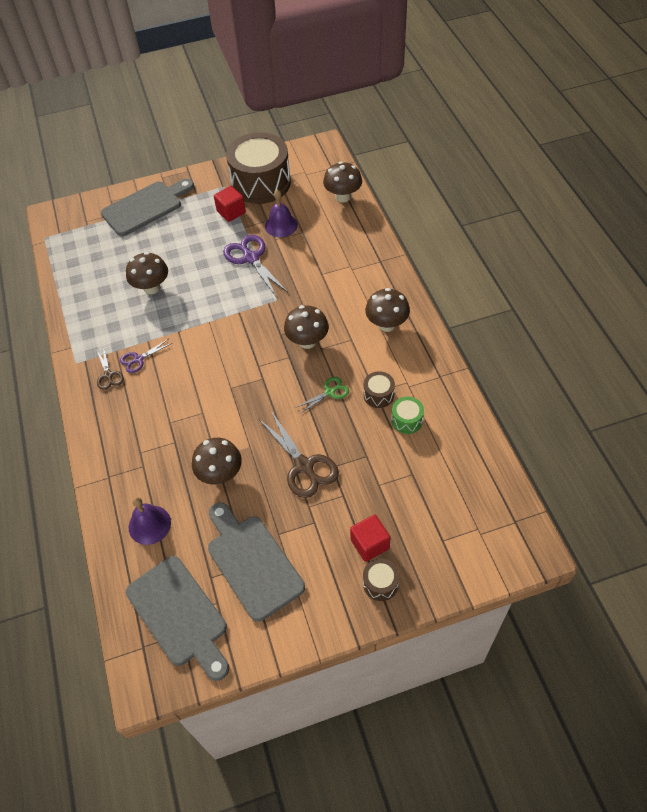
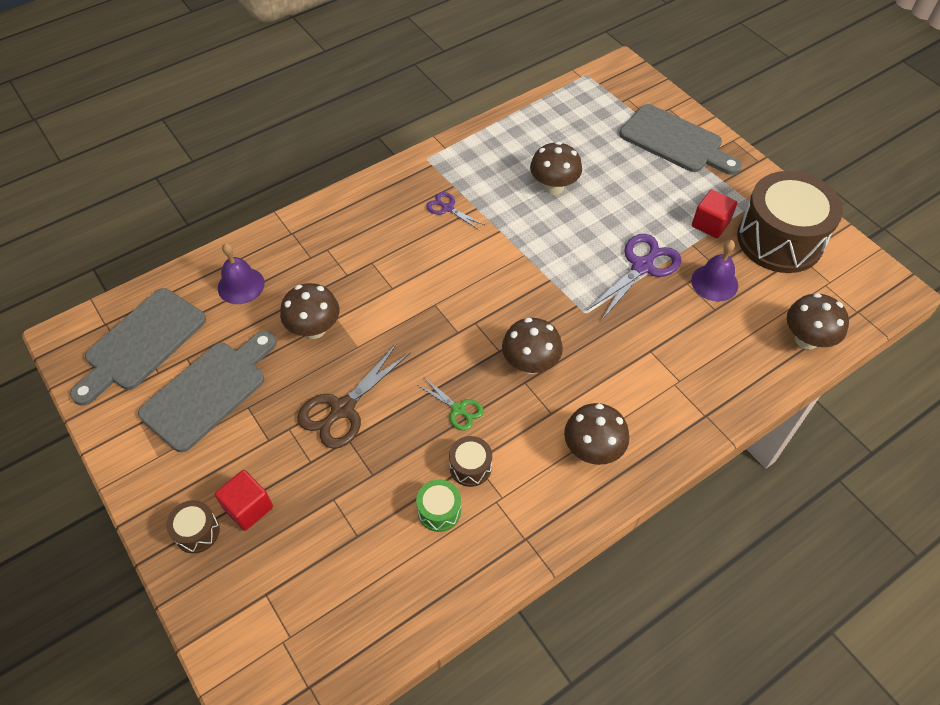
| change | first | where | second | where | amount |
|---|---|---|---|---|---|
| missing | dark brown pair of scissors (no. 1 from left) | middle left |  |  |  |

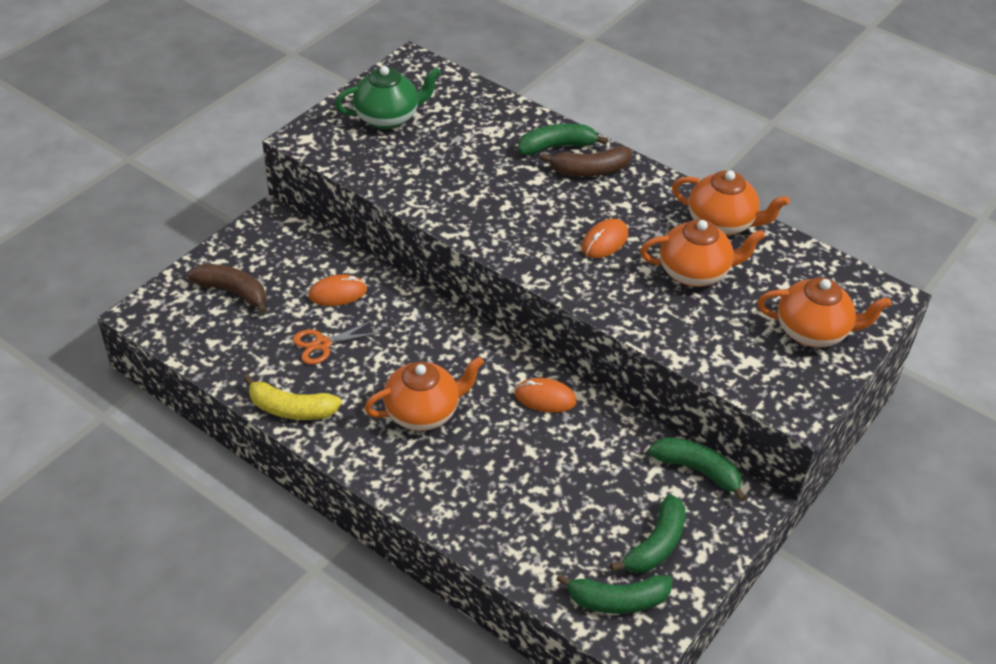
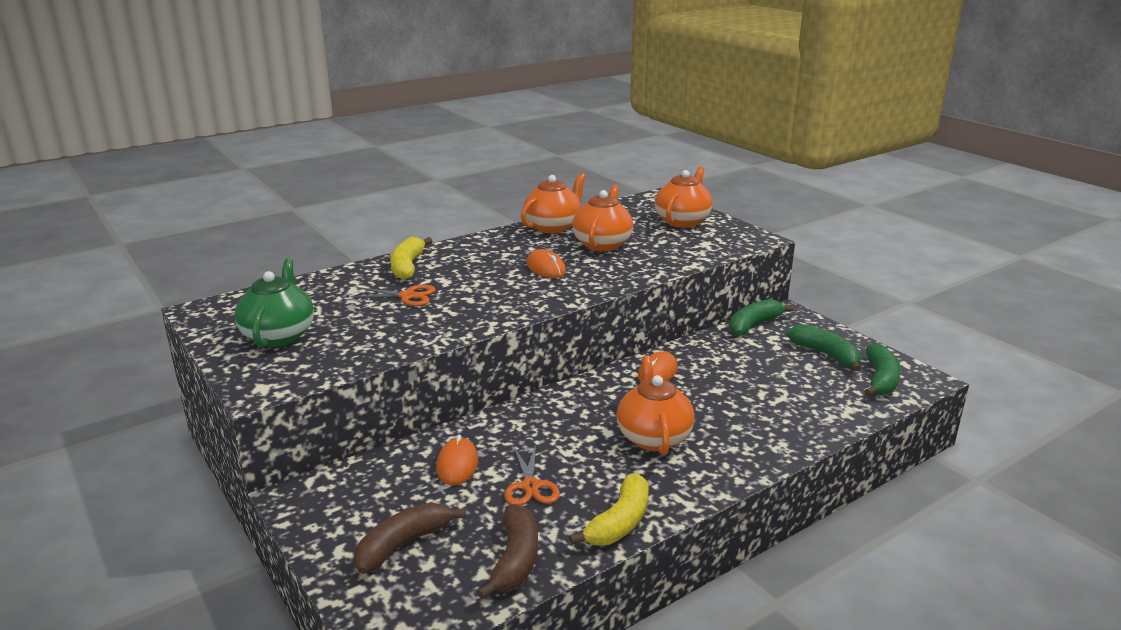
| change | first | where | second | where | amount |
|---|---|---|---|---|---|
| colour | leaf-green banana fruit (no. 1 from left) | top centre | bright yellow banana fruit (no. 1 from left) | centre |  |
| relocated | dark brown banana fruit (no. 2 from left) | top centre |  | bottom centre |  |
| appeared |  |  | orange pair of scissors (no. 1 from left) | centre |  |

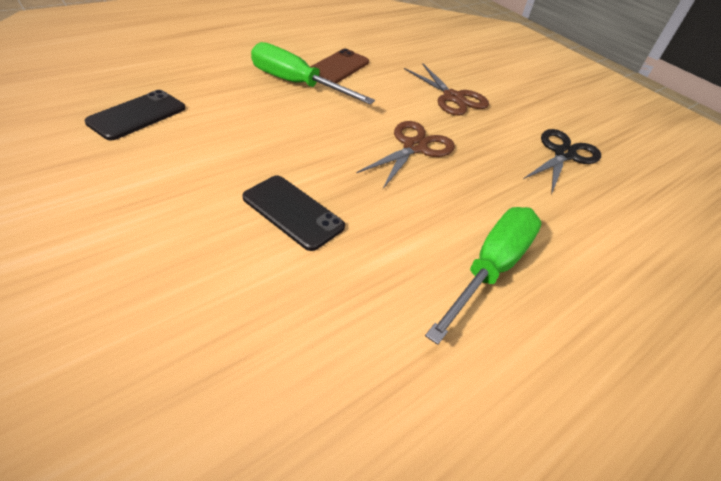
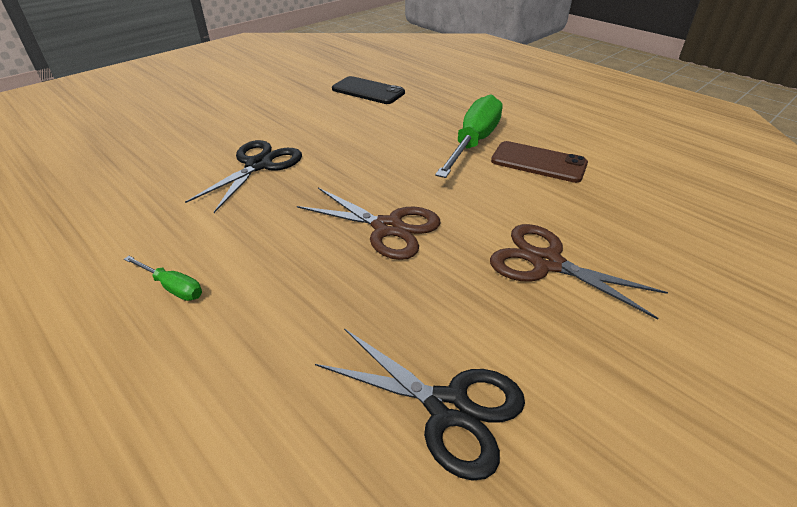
| change | first | where | second | where | amount |
|---|---|---|---|---|---|
| spun | dark brown pair of scissors (no. 2 from left) | top centre |  | middle right | 75 degrees clockwise |
| exchanged | ebony smartphone (no. 2 from left) | centre | ebony pair of scissors (no. 1 from left) | middle left |  |
| size | leaf-green flat screwdriver (no. 2 from left in the first image) | middle right | leaf-green flat screwdriver (no. 1 from left) | middle left | x0.46 |

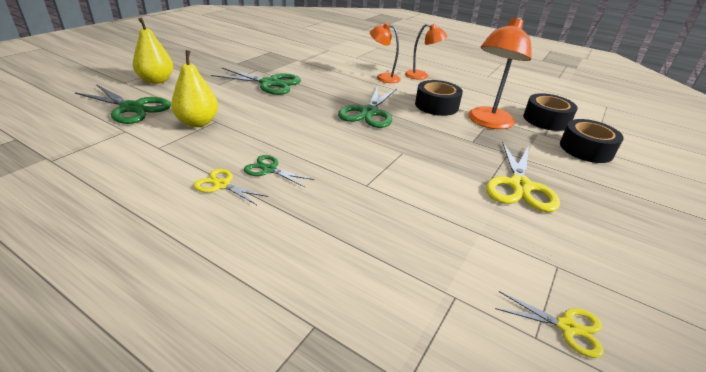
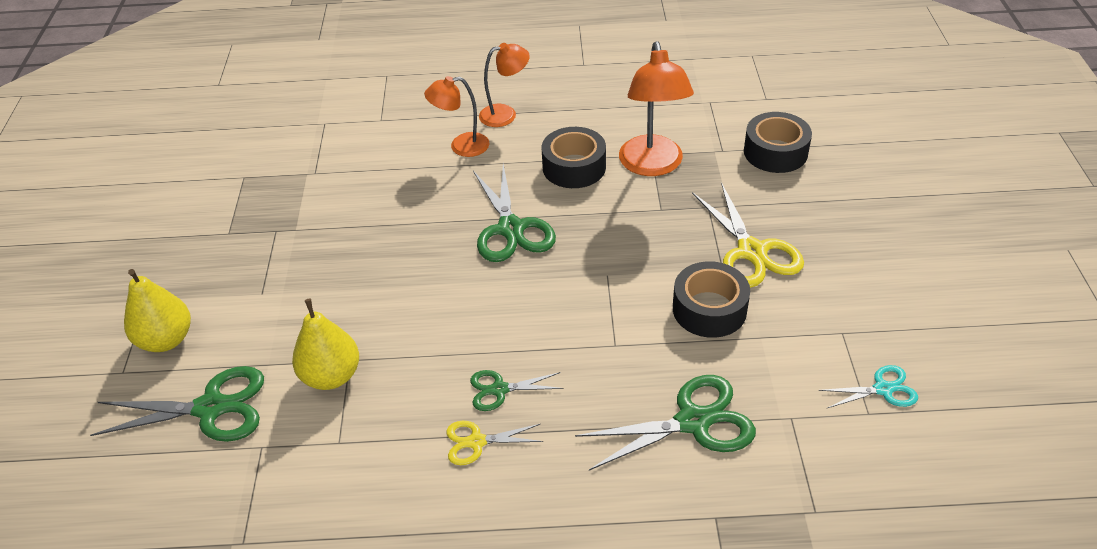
| change | first | where | second | where | amount |
|---|---|---|---|---|---|
| relocated | leaf-green pair of scissors (no. 2 from left in the first image) | top centre | leaf-green pair of scissors (no. 4 from left) | bottom centre |  |
| relocated | ebony tape (no. 2 from left) | top right |  | centre |  |
| colour | bright yellow pair of scissors (no. 3 from left) | bottom right | turquoise pair of scissors | bottom right |  |

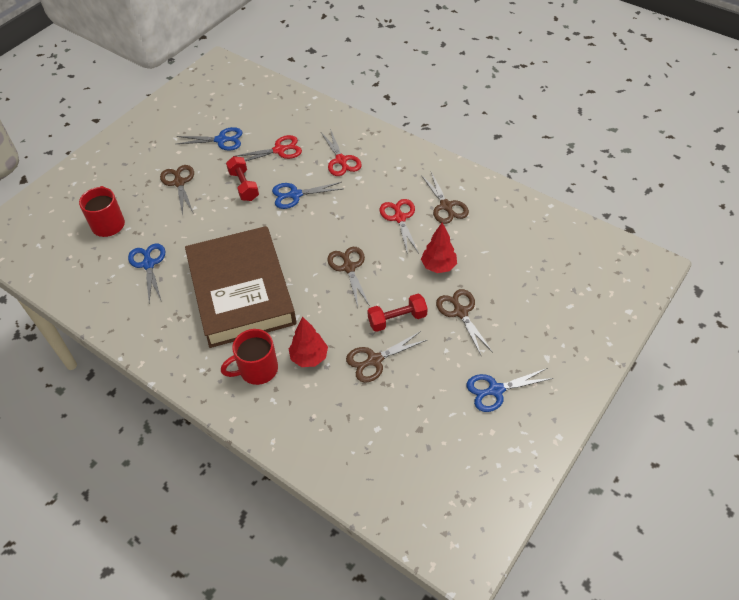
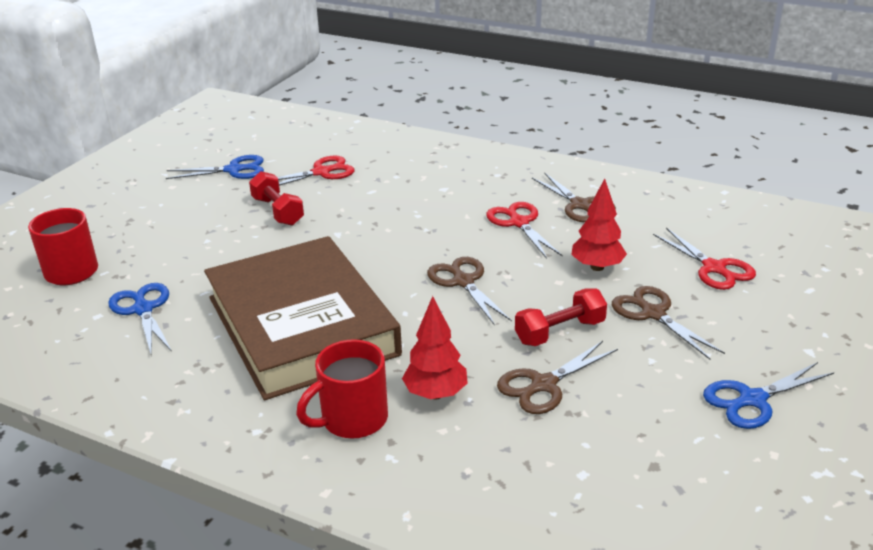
| change | first | where | second | where | amount |
|---|---|---|---|---|---|
| relocated | red pair of scissors (no. 2 from left in the first image) | top centre | red pair of scissors (no. 3 from left) | middle right |  |
| missing | dark brown pair of scissors (no. 1 from left) | top left |  |  |  |
| missing | cobalt pair of scissors (no. 3 from left) | top centre |  |  |  |

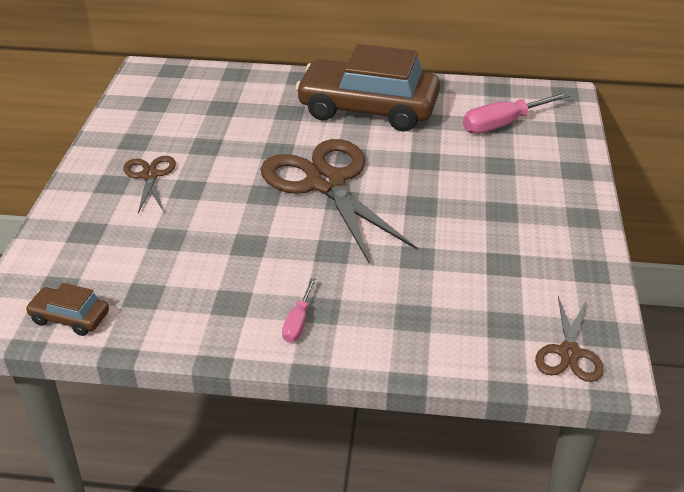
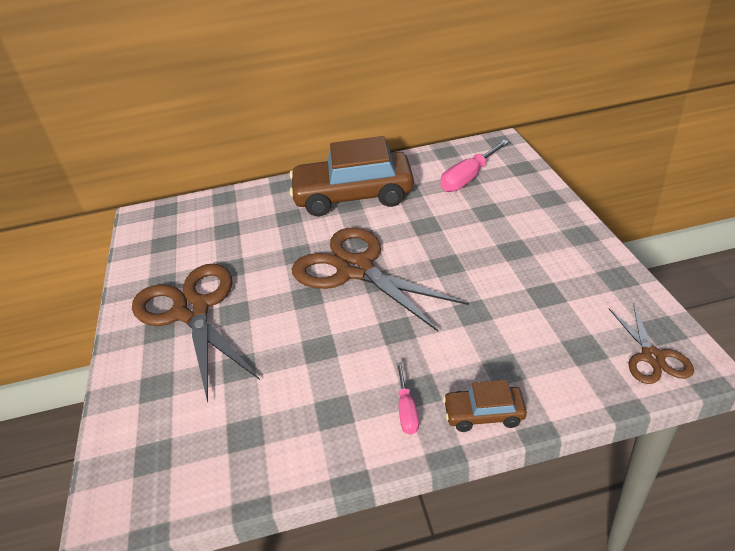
| change | first | where | second | where | amount |
|---|---|---|---|---|---|
| size | dark brown pair of scissors (no. 1 from left) | middle left |  | middle left | x2.06 |
| relocated | dark brown automobile (no. 1 from left in the first image) | middle left | dark brown automobile (no. 2 from left) | bottom centre |  |

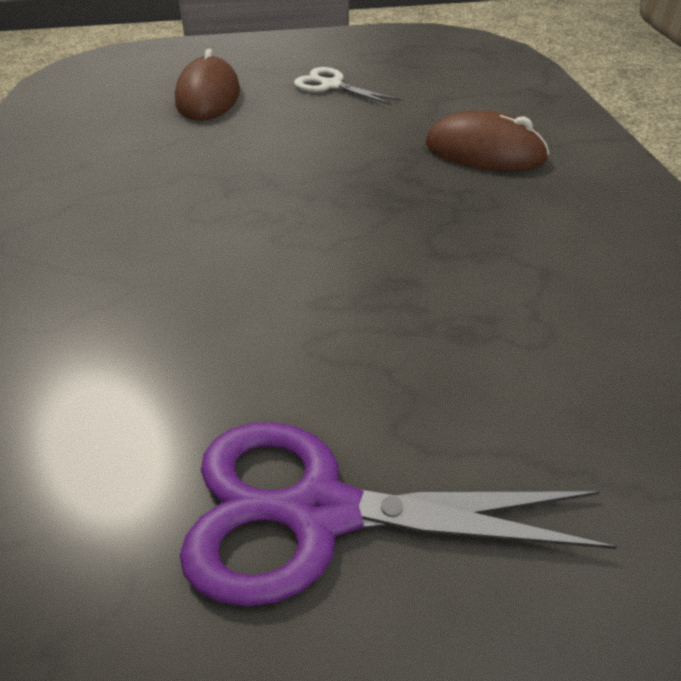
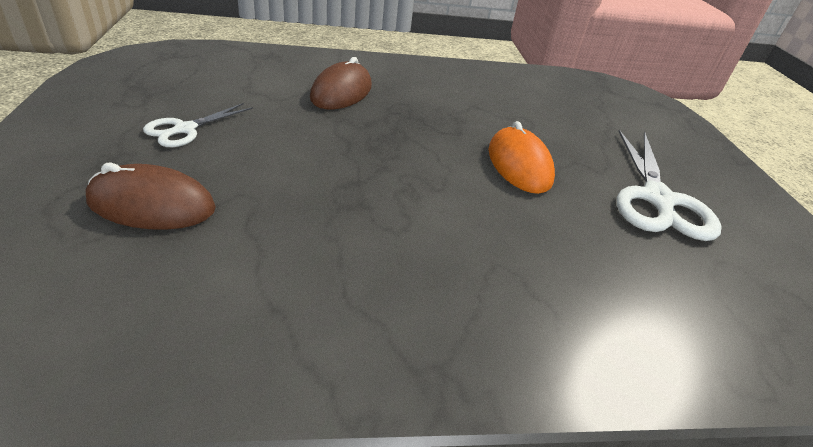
| change | first | where | second | where | amount |
|---|---|---|---|---|---|
| colour | royal purple pair of scissors | bottom centre | pure white pair of scissors (no. 2 from left) | middle right |  |
| appeared |  |  | orange computer mouse | centre |  |

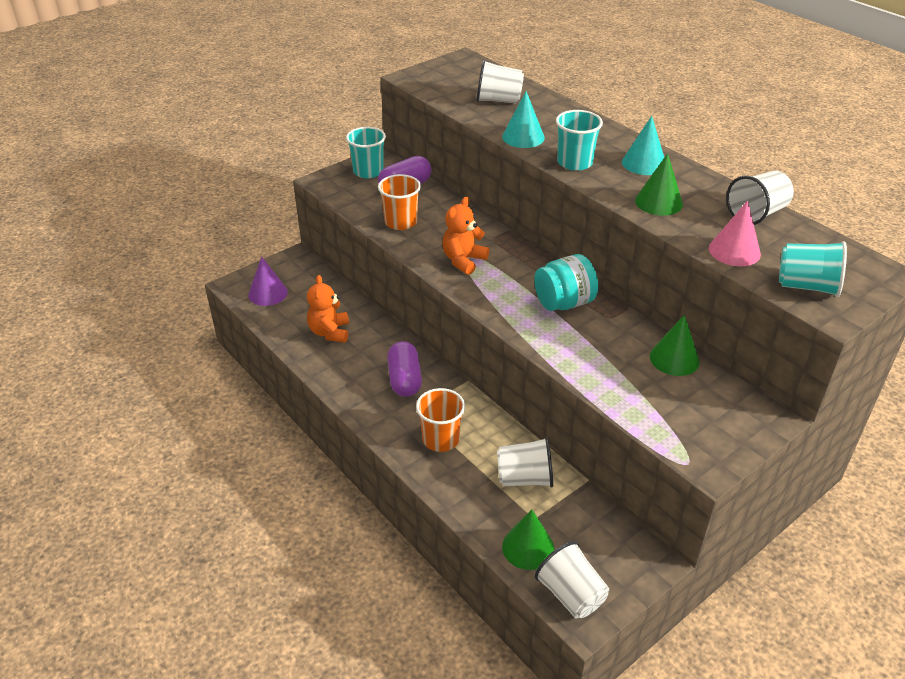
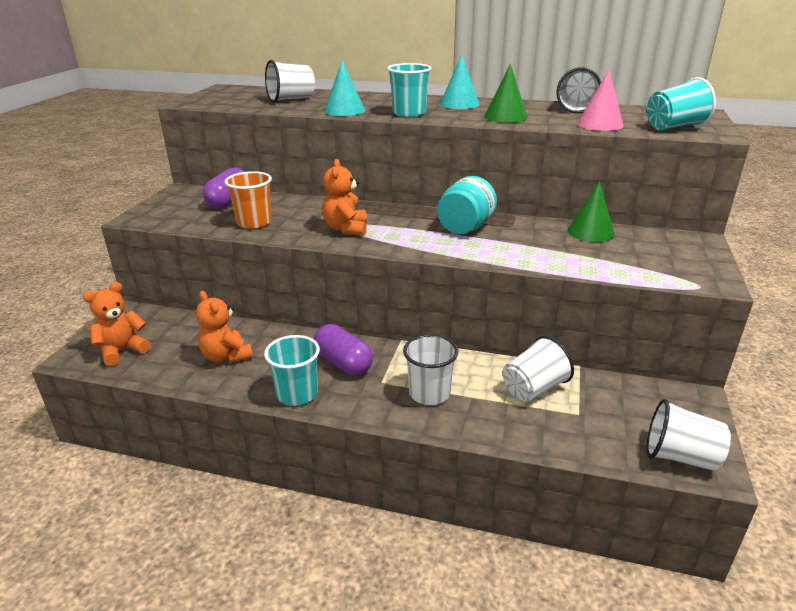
| change | first | where | second | where | amount |
|---|---|---|---|---|---|
| relocated | turquoise beaker (no. 1 from left) | top centre |  | centre |  |
| exchanged | royal purple cone shape | middle left | orange teddy bear (no. 1 from left) | middle left |  |
| colour | orange beaker (no. 2 from left) | centre | pure white beaker (no. 2 from left) | centre |  |
| missing | leaf-green cone shape (no. 1 from left) | bottom centre |  |  |  |

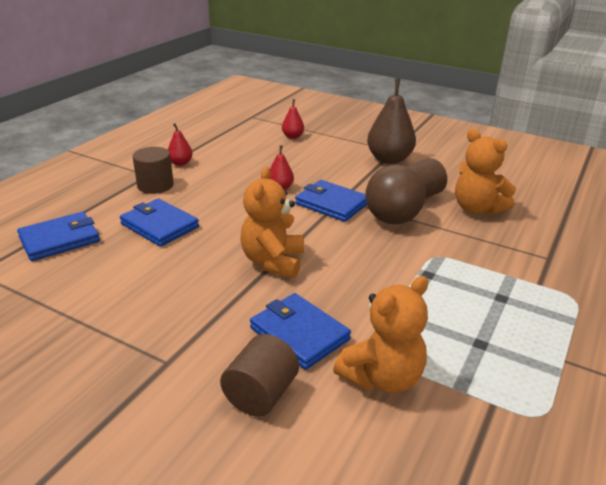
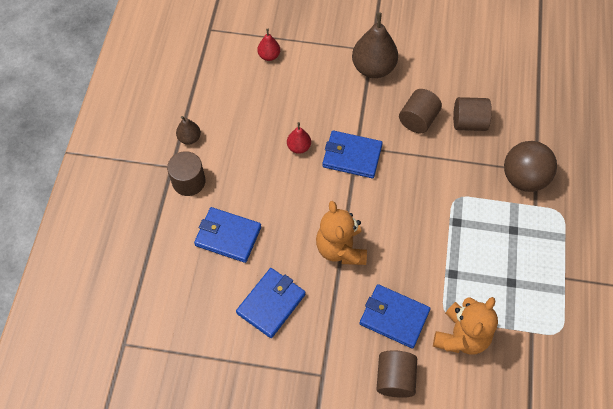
| change | first | where | second | where | amount |
|---|---|---|---|---|---|
| colour | red pear fruit (no. 1 from left) | top left | dark brown pear fruit (no. 1 from left) | top left |  |
| exchanged | orange teddy bear (no. 3 from left) | middle right | dark brown cylinder shape (no. 4 from left) | top right |  |
| relocated | dark brown play ball | centre |  | middle right |  |
| relocated | cobalt wallet (no. 1 from left in the first image) | middle left | cobalt wallet (no. 2 from left) | bottom centre |  |

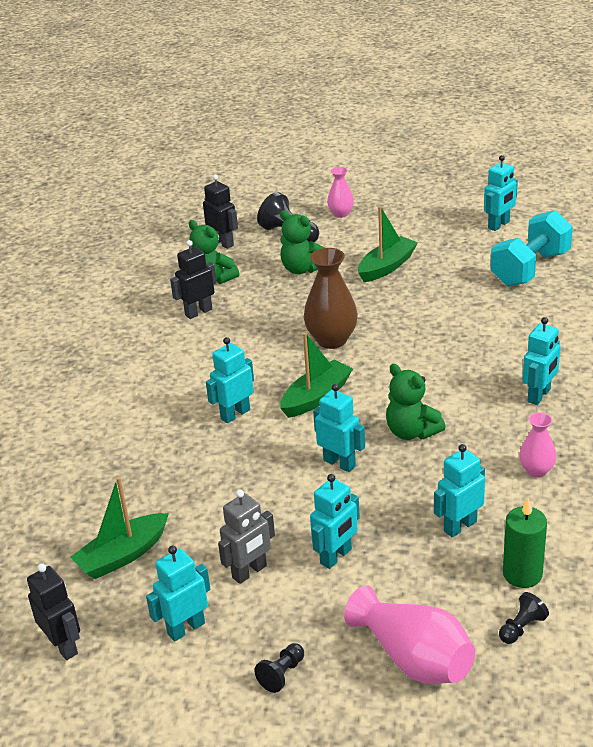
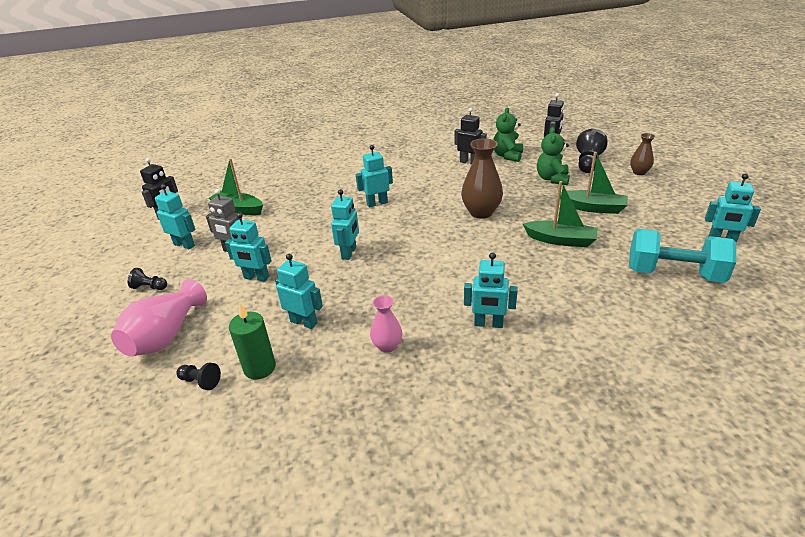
| change | first | where | second | where | amount |
|---|---|---|---|---|---|
| colour | pink vase (no. 1 from left) | top centre | dark brown vase (no. 2 from left) | top right |  |
| relocated | leaf-green boat (no. 2 from left) | centre |  | middle right |  |
| spun | turquoise toy robot (no. 2 from left in the first image) | centre | turquoise toy robot (no. 5 from left) | top centre | 45 degrees counterclockwise |
| missing | leaf-green teddy bear (no. 3 from left) | middle right |  |  |  |

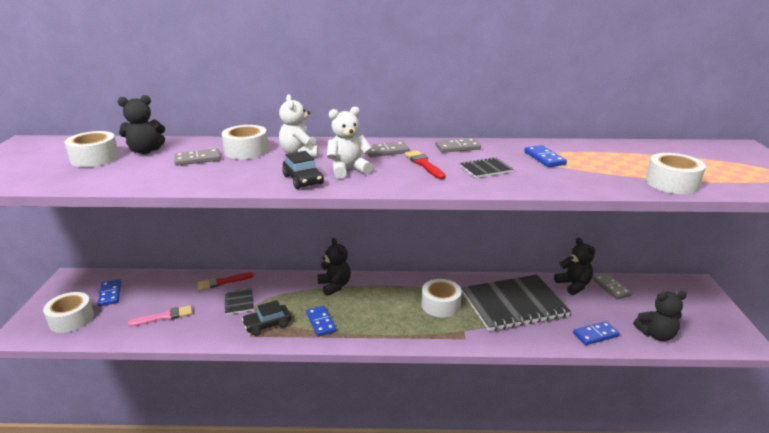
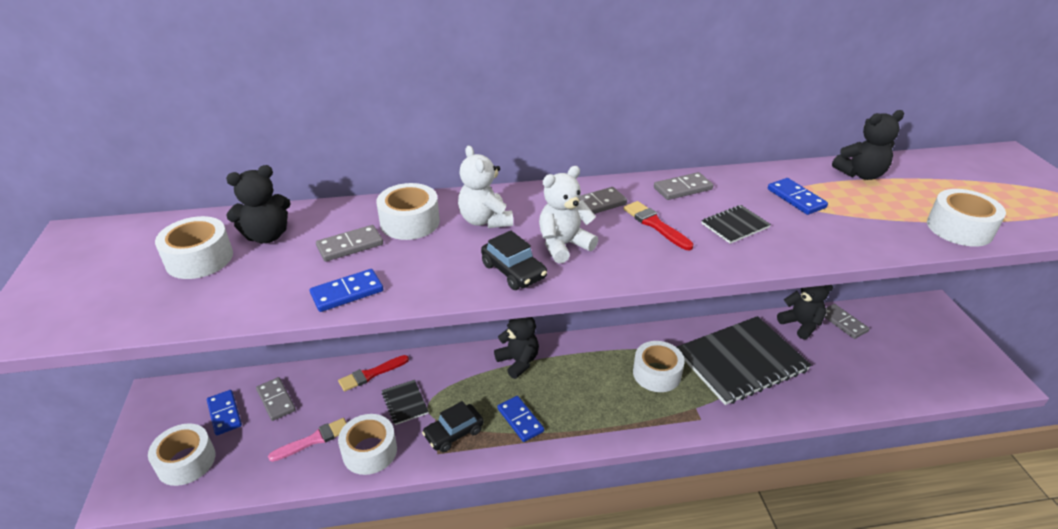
| change | first | where | second | where | amount |
|---|---|---|---|---|---|
| relocated | ebony teddy bear (no. 4 from left) | bottom right |  | top right |  |
| relocated | cobalt domino tile (no. 4 from left in the first image) | bottom right | cobalt domino tile (no. 2 from left) | middle left |  |
| appeared |  |  | grey domino tile (no. 1 from left) | bottom left |  |
| appeared |  |  | pure white tape (no. 3 from left) | bottom centre |  |

